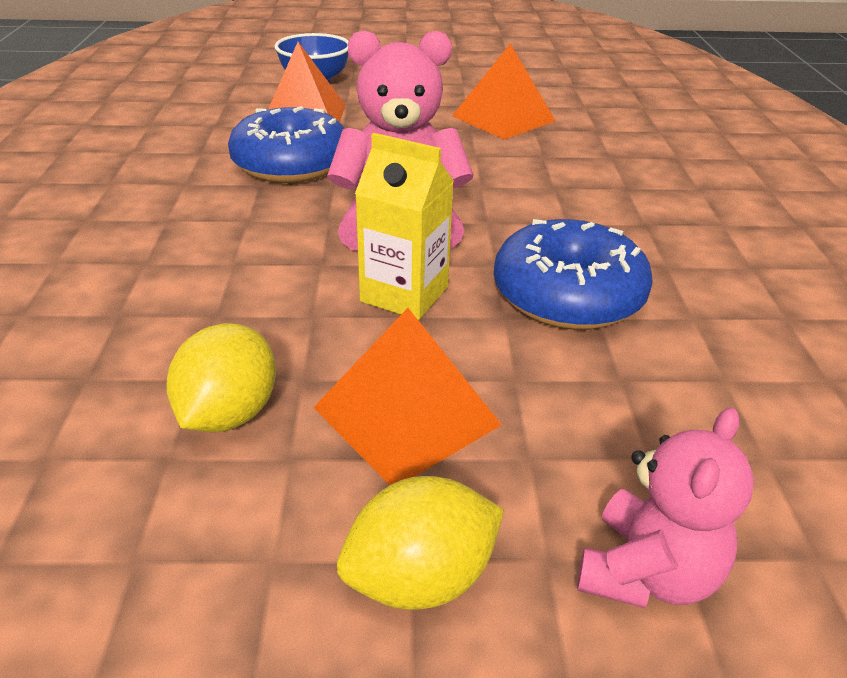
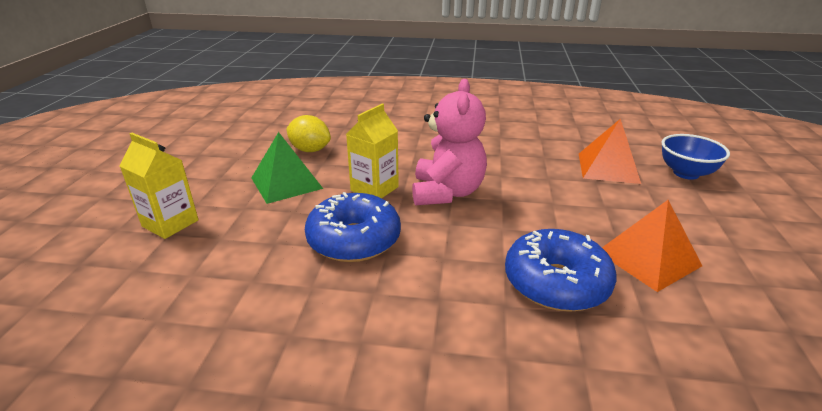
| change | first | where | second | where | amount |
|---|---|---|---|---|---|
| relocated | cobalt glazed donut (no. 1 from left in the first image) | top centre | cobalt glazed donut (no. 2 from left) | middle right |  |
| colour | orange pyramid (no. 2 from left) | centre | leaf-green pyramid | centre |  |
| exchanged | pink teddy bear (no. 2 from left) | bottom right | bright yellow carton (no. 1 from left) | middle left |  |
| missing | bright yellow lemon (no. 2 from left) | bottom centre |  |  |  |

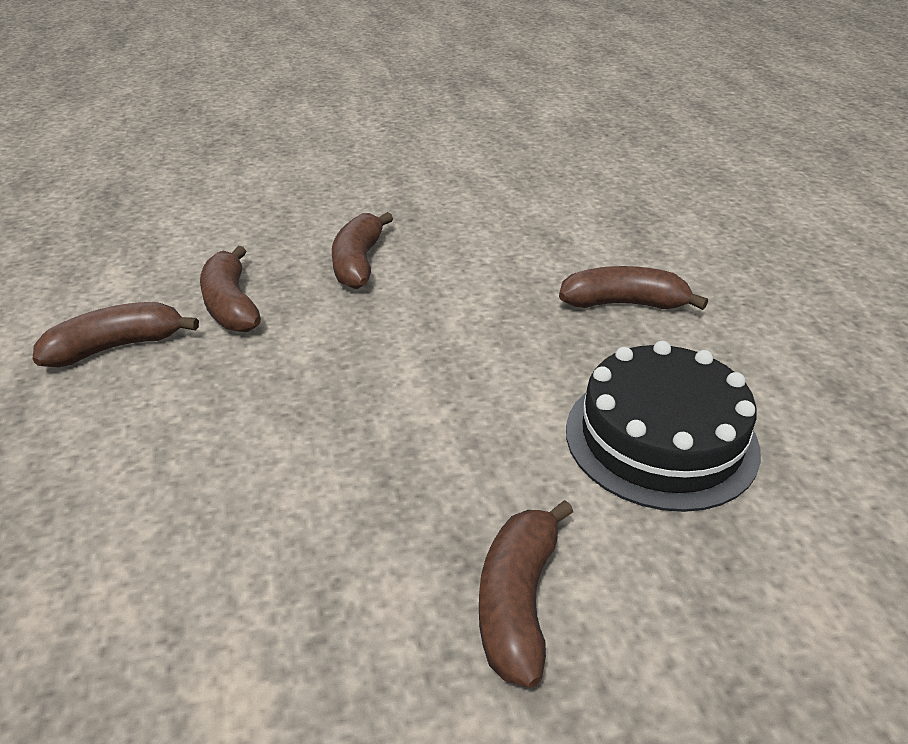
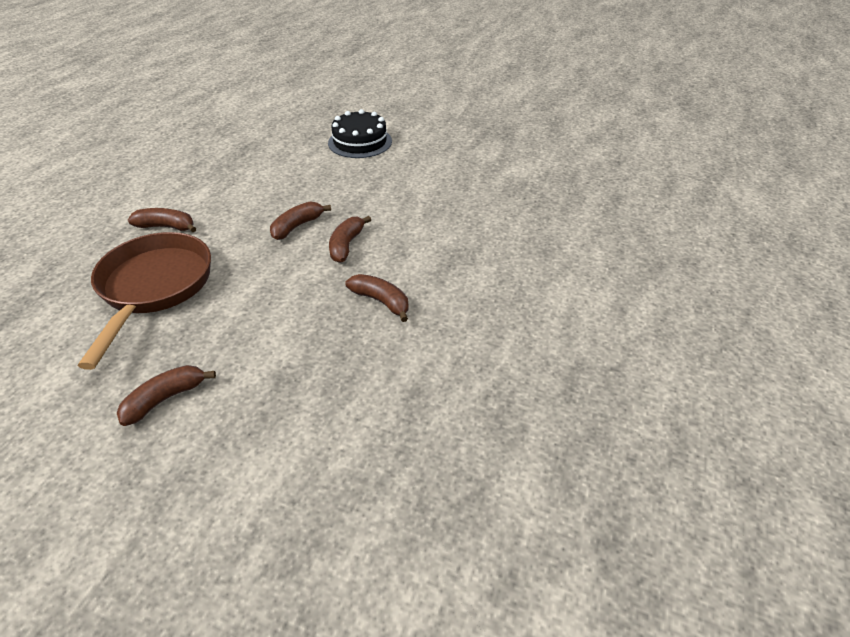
| change | first | where | second | where | amount |
|---|---|---|---|---|---|
| relocated | dark brown banana fruit (no. 2 from left in the first image) | middle left | dark brown banana fruit (no. 4 from left) | centre |  |
| relocated | ebony layer cake | middle right |  | top centre |  |
| appeared |  |  | dark brown skillet | middle left |  |

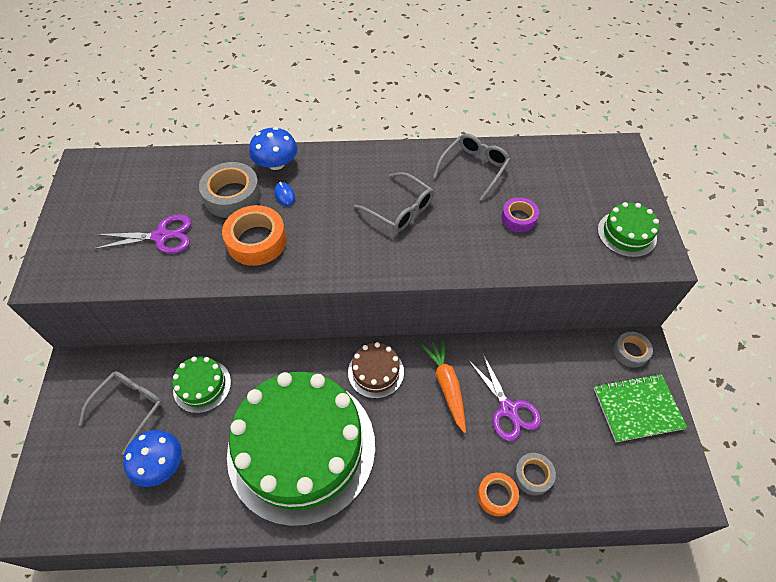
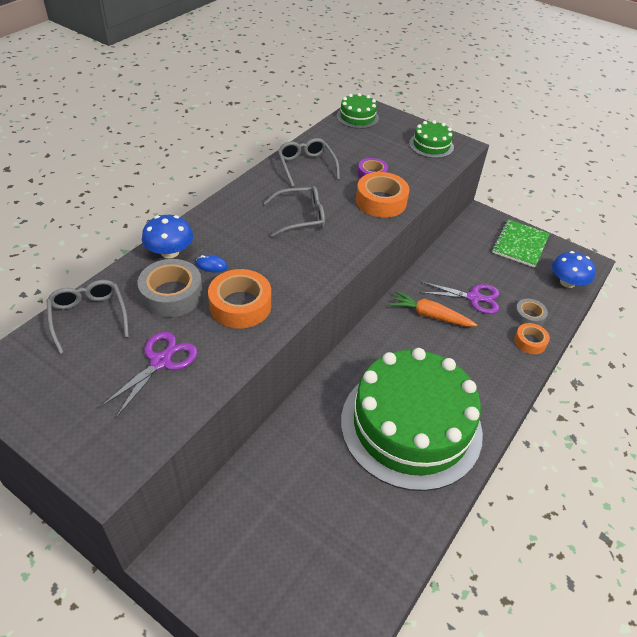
| change | first | where | second | where | amount |
|---|---|---|---|---|---|
| missing | grey tape (no. 3 from left) | middle right |  |  |  |
| missing | dark brown layer cake | centre |  |  |  |
| relocated | leaf-green layer cake (no. 1 from left) | middle left |  | top centre |  |
| relocated | grey spectacles (no. 1 from left) | bottom left |  | middle left |  |
| relocated | cobalt toadstool (no. 1 from left in the first image) | bottom left | cobalt toadstool (no. 2 from left) | middle right |  |
| appeared |  |  | orange tape (no. 2 from left) | top centre |  |

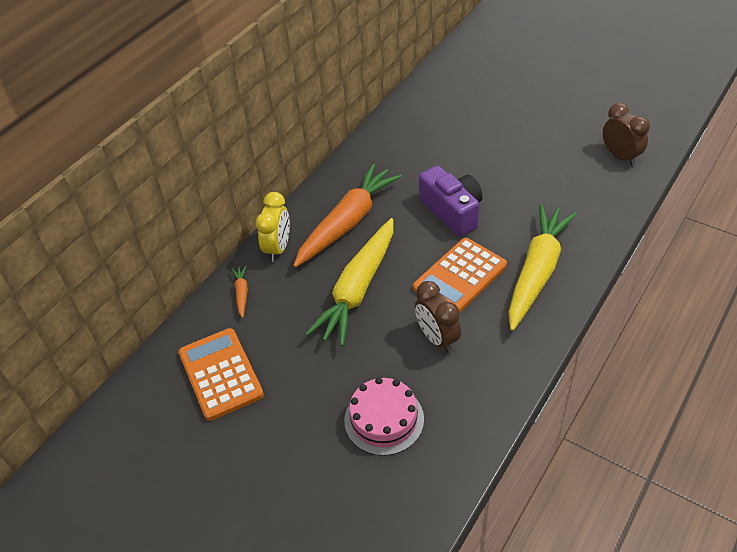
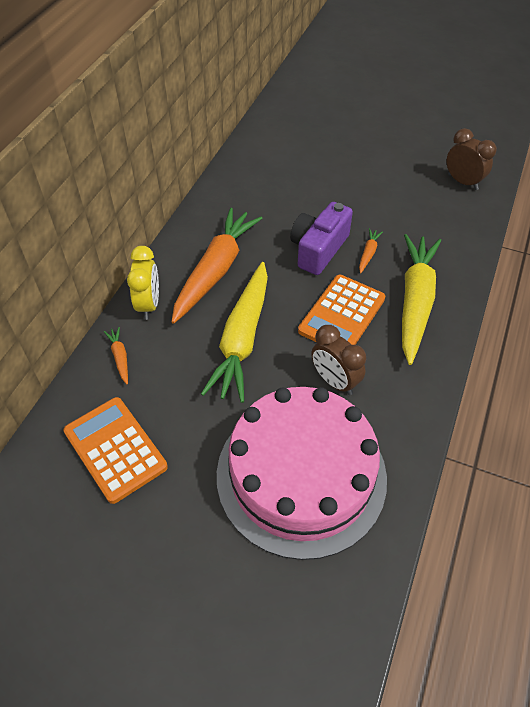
| change | first | where | second | where | amount |
|---|---|---|---|---|---|
| spun | royal purple photo camera | centre |  | centre | 105 degrees counterclockwise |
| size | pink layer cake | bottom centre |  | bottom centre | x2.03 |
| appeared |  |  | orange carrot (no. 3 from left) | middle right |  |

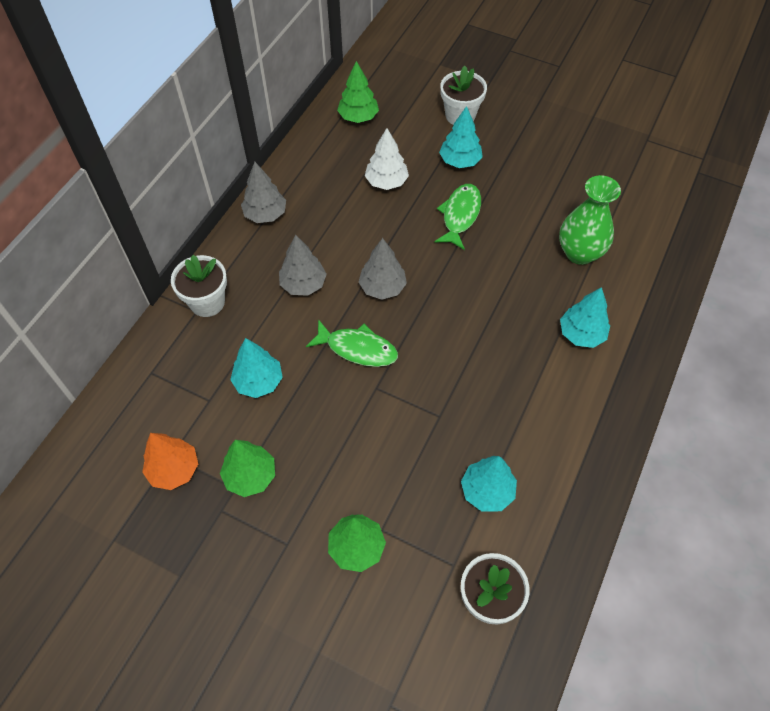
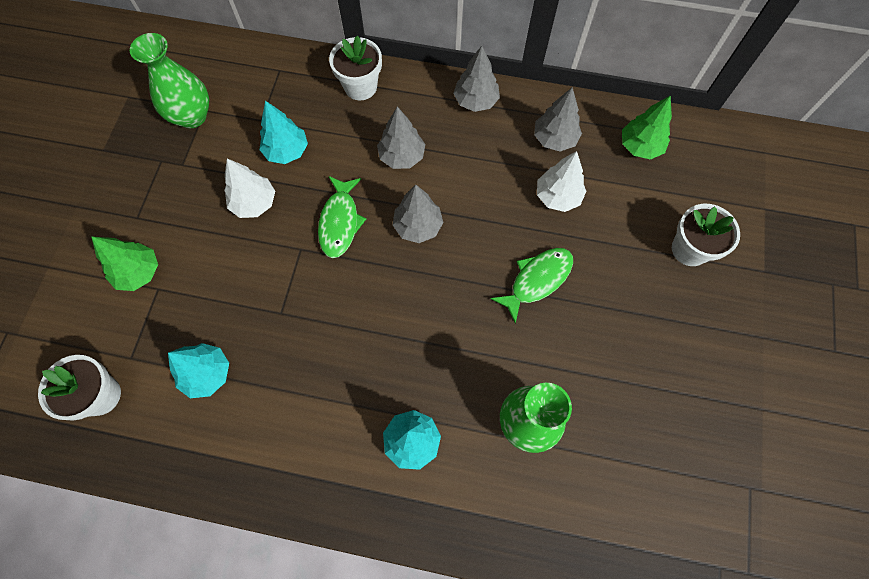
| change | first | where | second | where | amount |
|---|---|---|---|---|---|
| missing | turquoise tree (no. 2 from left) | top centre |  |  |  |
| spun | leaf-green fish (no. 2 from left) | top centre |  | centre | 45 degrees counterclockwise |
| exchanged | orange tree | middle left | leaf-green vase (no. 1 from left) | top left |  |
| missing | leaf-green tree (no. 1 from left) | middle left |  |  |  |
| appeared |  |  | grey tree (no. 4 from left) | top centre |  |
| appeared |  |  | pure white tree (no. 1 from left) | top left |  |

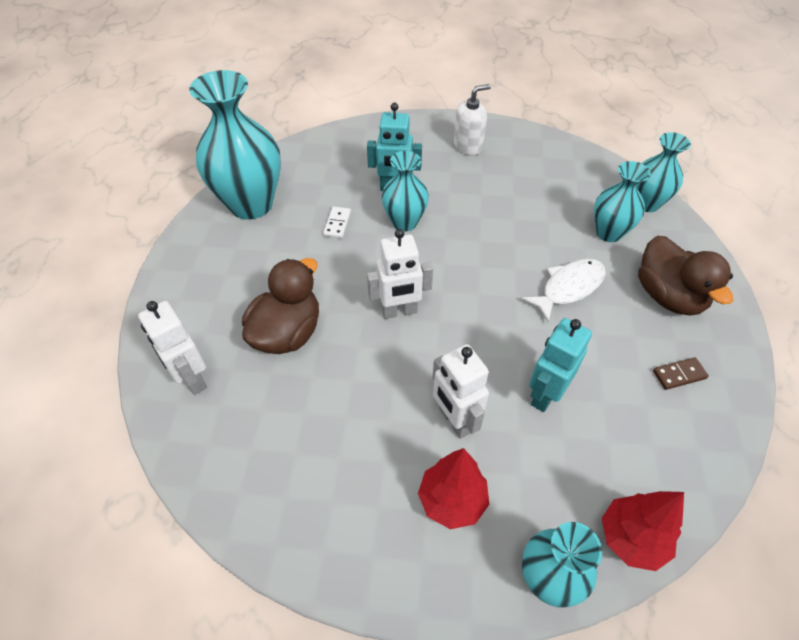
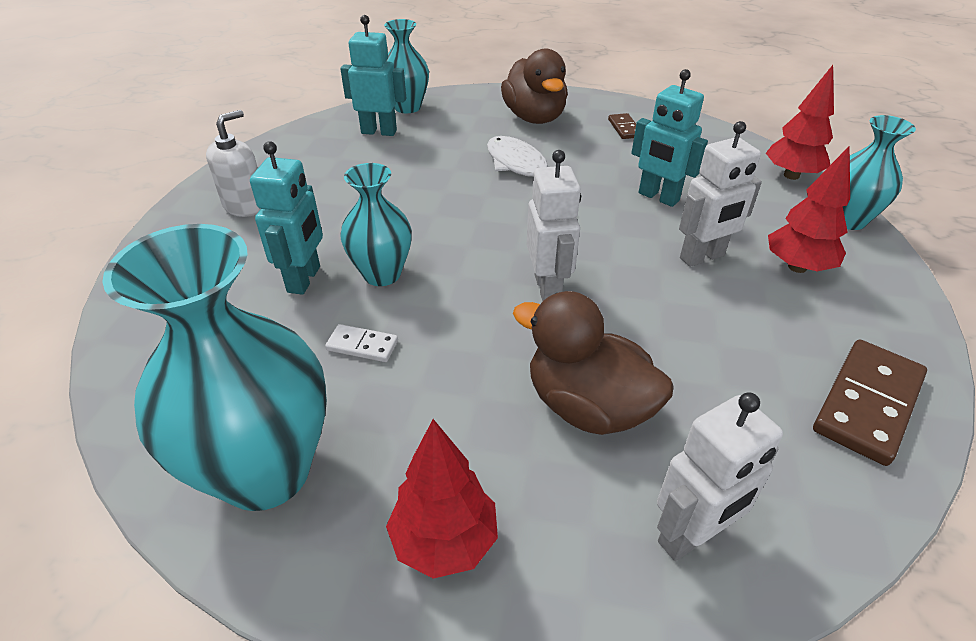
| change | first | where | second | where | amount |
|---|---|---|---|---|---|
| spun | pure white soap pump | top centre |  | top left | 60 degrees clockwise |
| missing | turquoise vase (no. 4 from left) | top right |  |  |  |
| spun | dark brown toy duck (no. 2 from left in the first image) | middle right | dark brown toy duck (no. 1 from left) | top centre | 90 degrees clockwise |
| appeared |  |  | turquoise toy robot (no. 2 from left) | top centre |  |
| appeared |  |  | dark brown domino tile (no. 2 from left) | middle right |  |
| appeared |  |  | red tree (no. 1 from left) | bottom centre |  |

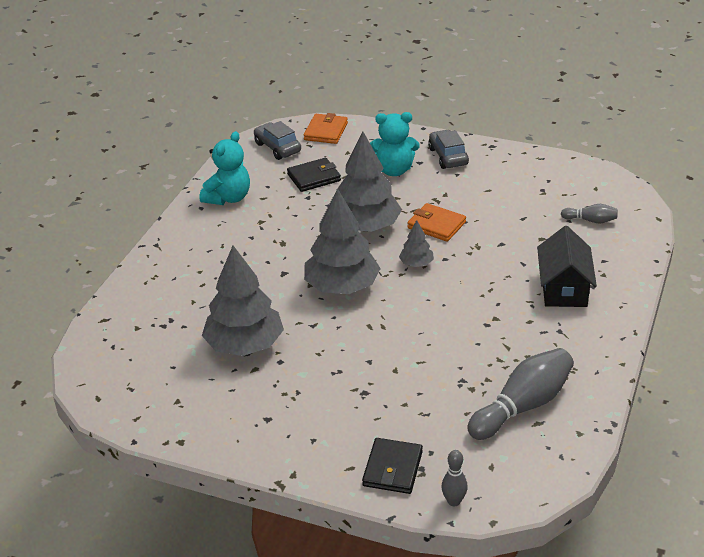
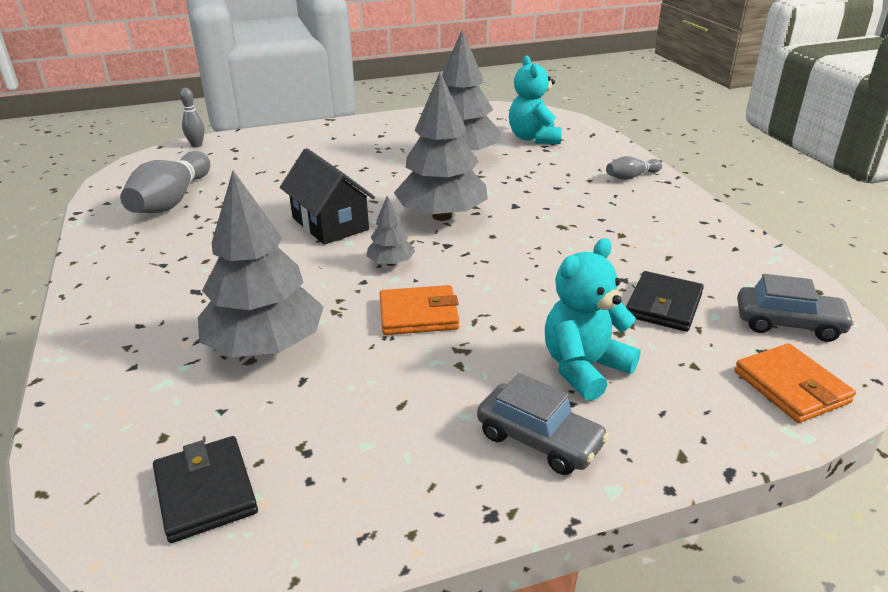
| change | first | where | second | where | amount |
|---|---|---|---|---|---|
| relocated | turquoise teddy bear (no. 1 from left) | top left |  | top centre |  |
| relocated | grey tree (no. 3 from left in the first image) | top centre | grey tree (no. 1 from left) | middle left |  |
| relocated | grey bowling pin (no. 3 from left) | middle right |  | top right |  |
| relocated | ebony toy house | middle right |  | top centre |  |
| relocated | ebony wallet (no. 2 from left in the first image) | bottom centre | ebony wallet (no. 1 from left) | bottom left |  |

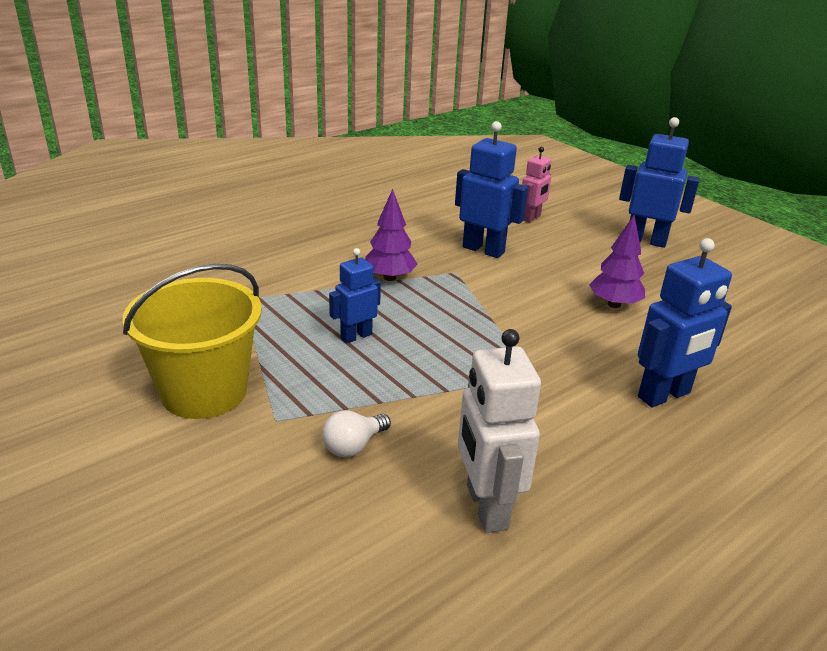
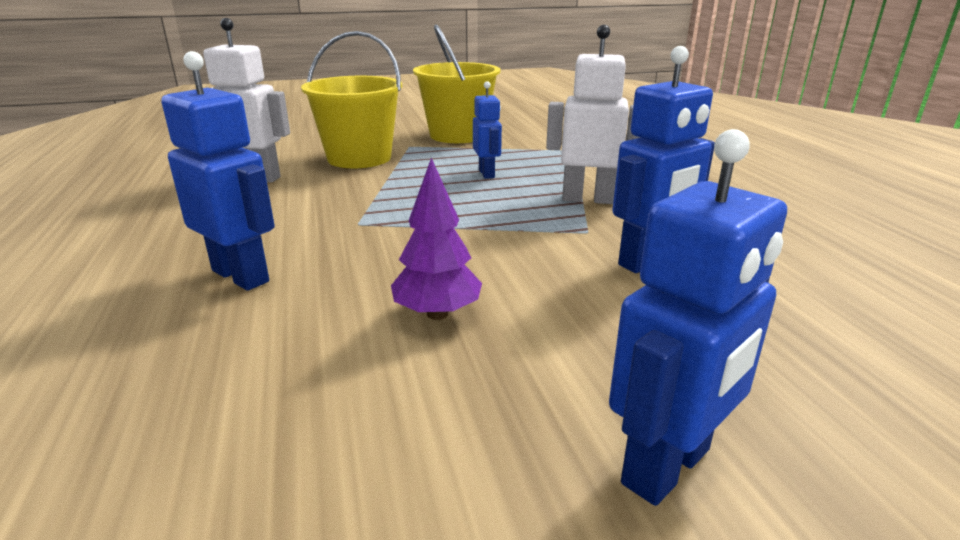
| change | first | where | second | where | amount |
|---|---|---|---|---|---|
| missing | pink toy robot | top centre |  |  |  |
| exchanged | royal purple tree (no. 1 from left) | centre | pure white toy robot (no. 2 from left) | top centre |  |
| spun | cobalt toy robot (no. 4 from left in the first image) | middle right | cobalt toy robot (no. 1 from left) | top left | 135 degrees clockwise |
| exchanged | pure white lightbulb | centre | bright yellow pail (no. 1 from left) | top centre |  |

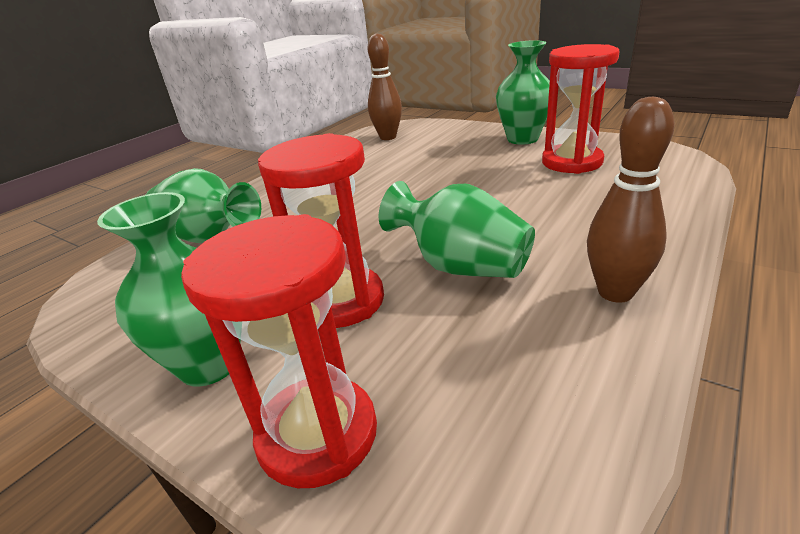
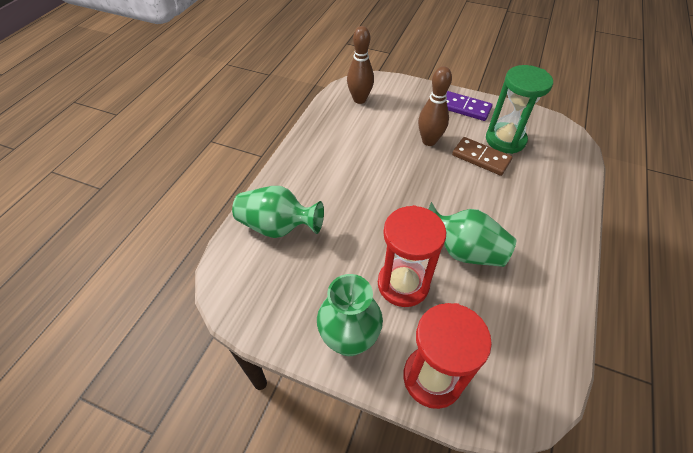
| change | first | where | second | where | amount |
|---|---|---|---|---|---|
| exchanged | leaf-green vase (no. 4 from left) | top centre | royal purple domino tile | top right |  |
| colour | red hourglass (no. 3 from left) | top right | leaf-green hourglass | top right |  |
| relocated | dark brown bowling pin (no. 2 from left) | middle right |  | top centre |  |
| appeared |  |  | dark brown domino tile | middle right |  |

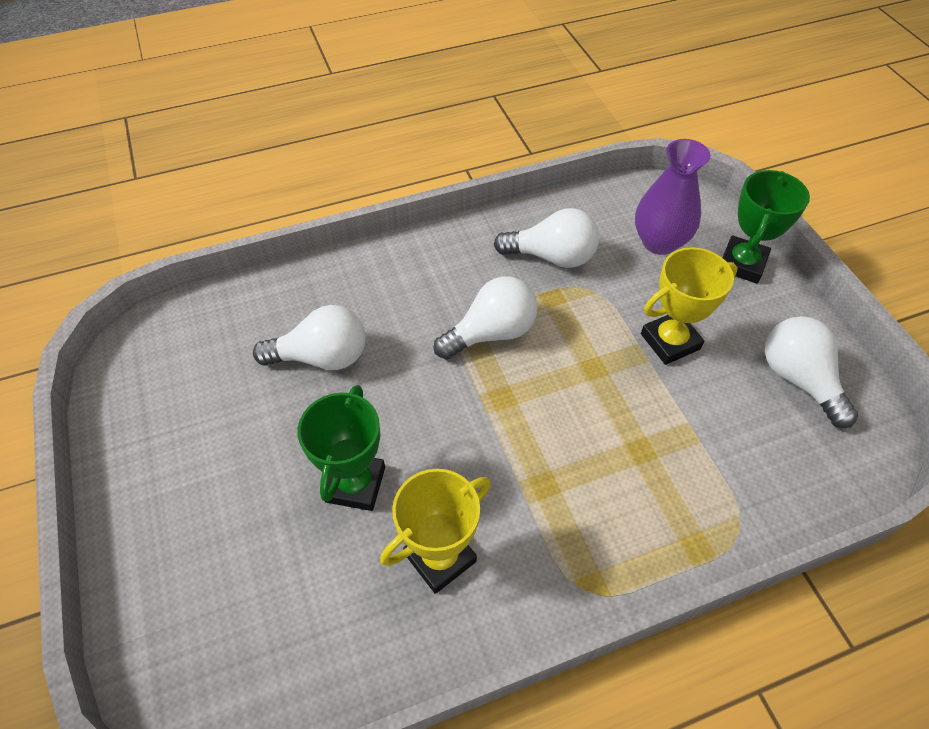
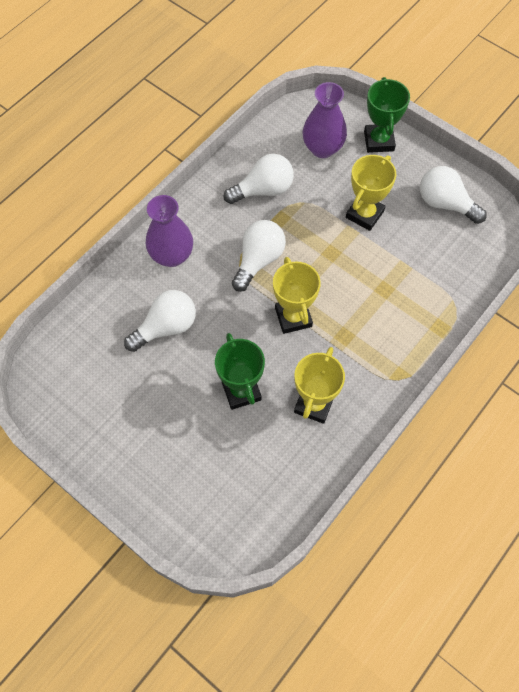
| change | first | where | second | where | amount |
|---|---|---|---|---|---|
| appeared |  |  | royal purple vase (no. 1 from left) | middle left |  |
| appeared |  |  | bright yellow prize cup (no. 1 from left) | centre |  |

